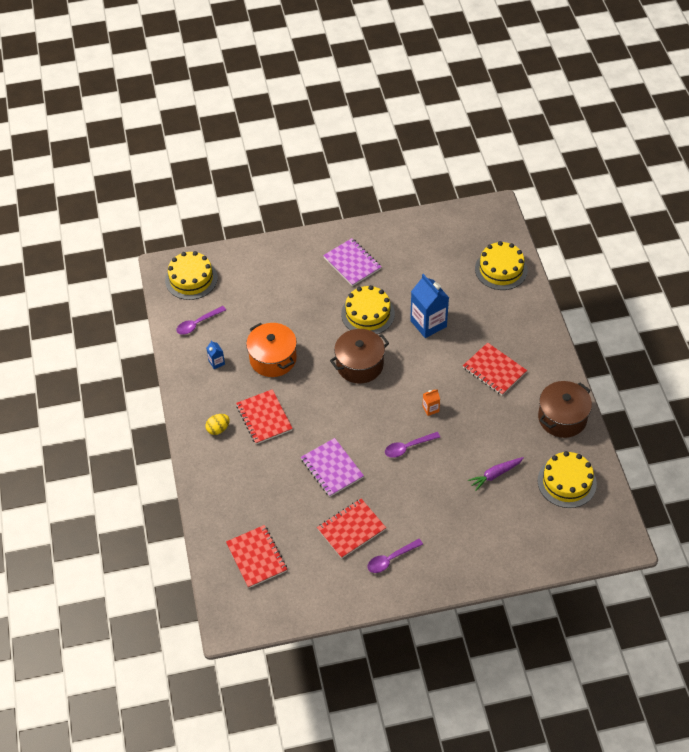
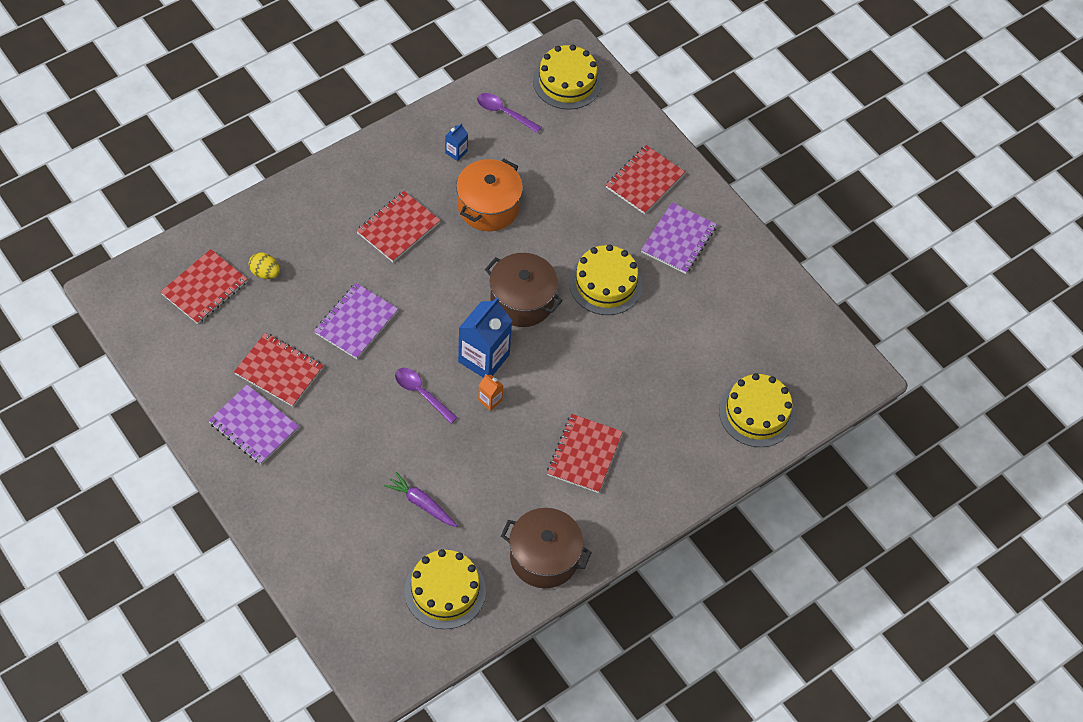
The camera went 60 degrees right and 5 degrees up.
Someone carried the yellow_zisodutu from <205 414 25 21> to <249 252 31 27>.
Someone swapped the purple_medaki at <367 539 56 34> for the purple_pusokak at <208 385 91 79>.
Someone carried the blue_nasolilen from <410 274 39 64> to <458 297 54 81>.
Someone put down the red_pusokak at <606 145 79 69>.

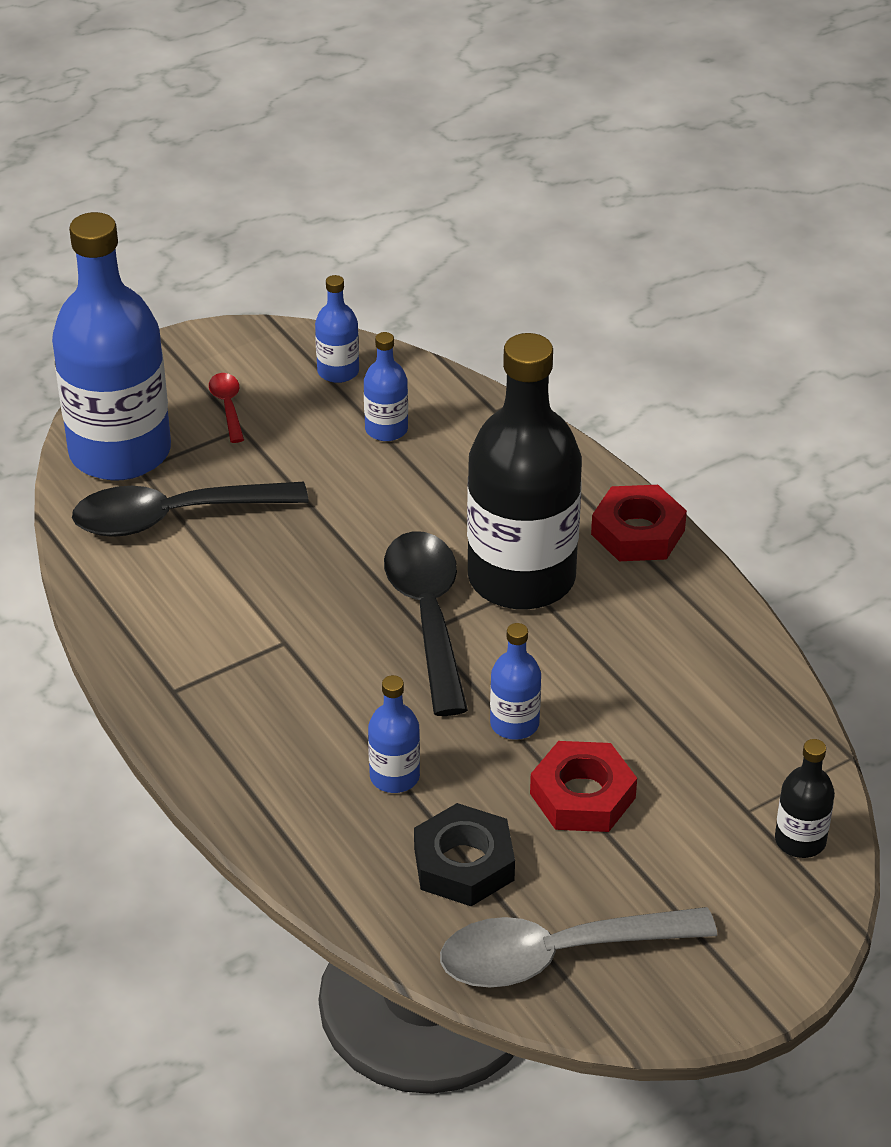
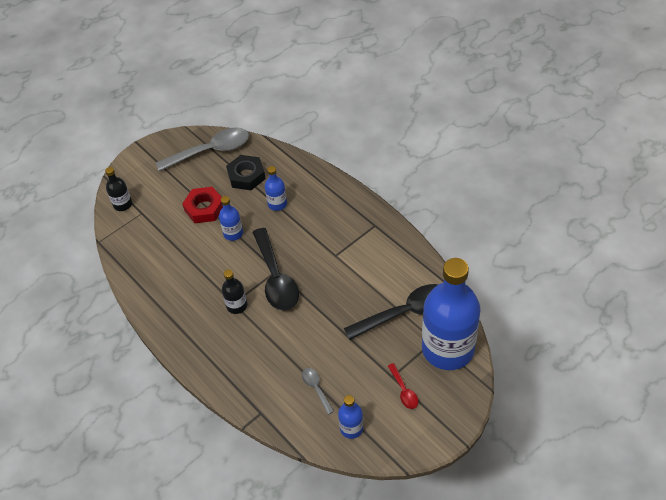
The camera went 175 degrees right and 10 degrees up.
Someone swapped the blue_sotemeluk at <364 332 44 109> for the grey_medaki at <302 368 32 47>.
Someone scaled the black_sotemeluk at <467 333 115 277> by 0.43.
Someone took away the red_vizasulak at <591 485 96 76>.

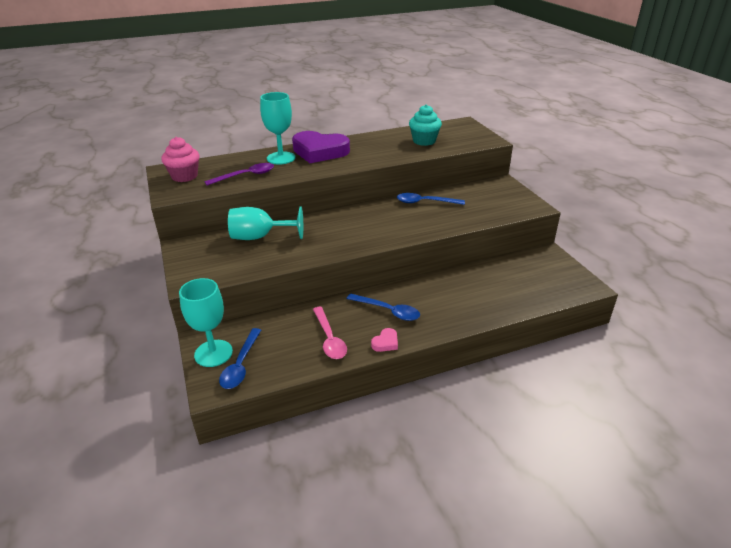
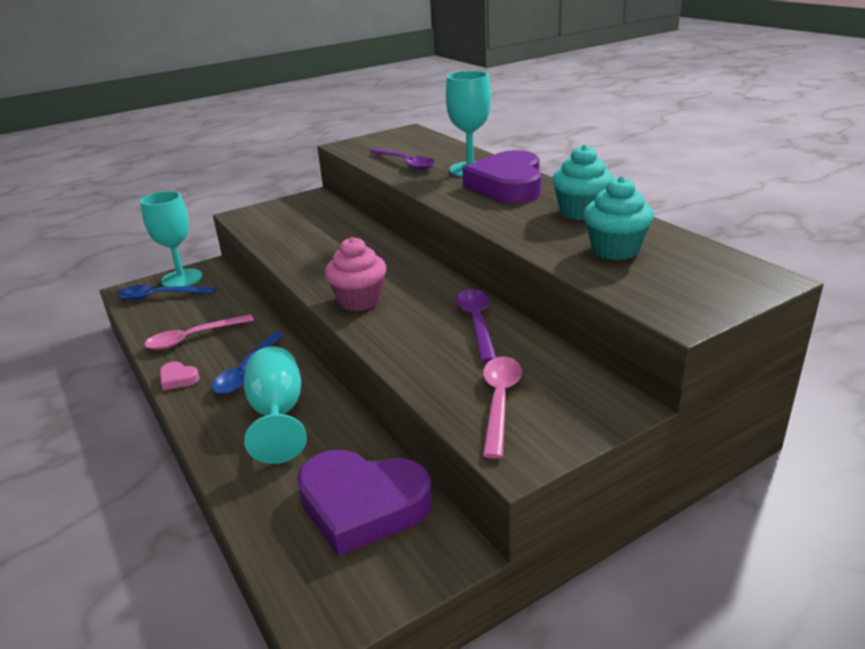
The camera went 80 degrees right and 5 degrees down.
Someone carried the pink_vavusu from <161 137 39 45> to <325 237 61 74>.
Someone carried the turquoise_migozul from <228 207 75 33> to <244 347 63 117>.
Someone repainted the blue_medaki at <397 193 68 12>, which became the purple_medaki at <456 289 41 74>.
Someone put down the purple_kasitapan at <297 450 135 106>.
Someone put down the pink_medaki at <483 357 39 102>.
Someone put down the turquoise_vavusu at <552 145 61 75>.

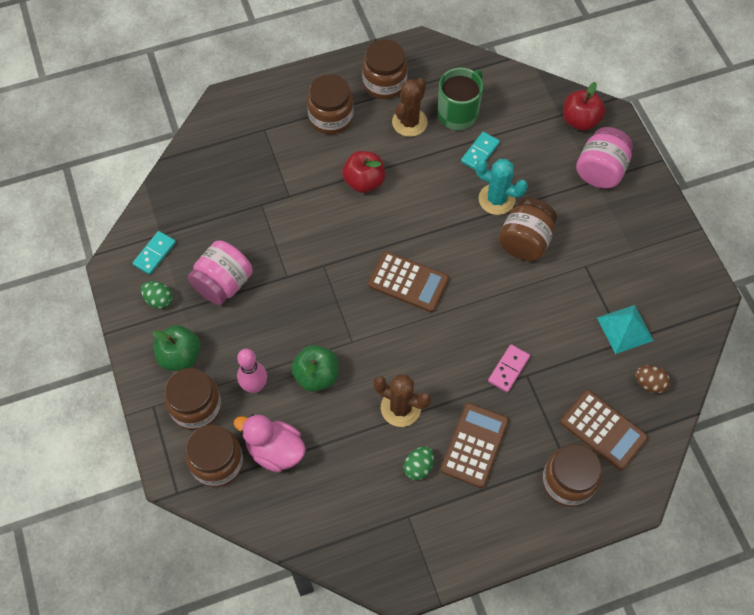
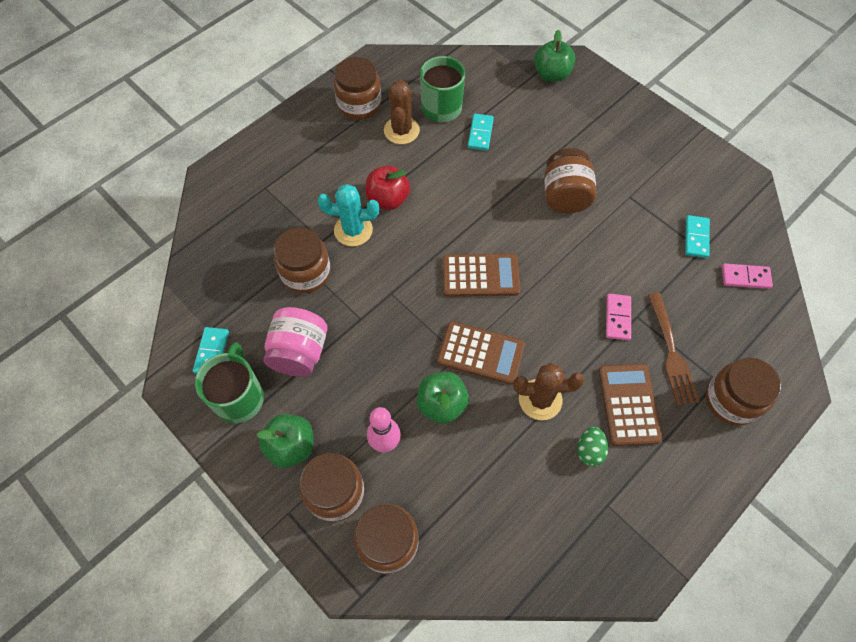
The camera went 25 degrees left and 0 degrees up.
Someone swapped the green_zisodutu at <141 281 32 28> for the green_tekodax at <195 342 69 81>.
Someone took away the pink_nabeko at <234 414 72 58>.
Someone carried the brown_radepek from <307 74 47 60> to <274 227 57 66>.
Someone carried the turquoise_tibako from <475 159 53 56> to <318 184 61 62>.
Someone carried the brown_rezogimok from <560 390 88 80> to <437 322 88 63>.
Someone repainted the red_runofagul at <563 82 42 49>, which became the green_runofagul at <534 30 41 52>.
Someone took away the pink_radepek at <576 127 57 62>.
Someone swapped the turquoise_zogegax at <597 305 57 49> for the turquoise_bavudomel at <685 215 25 43>.
Someone swapped the brown_zisodutu at <635 365 35 28> for the pink_bavudomel at <722 264 51 25>.
Someone put down the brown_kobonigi at <648 293 52 113>.

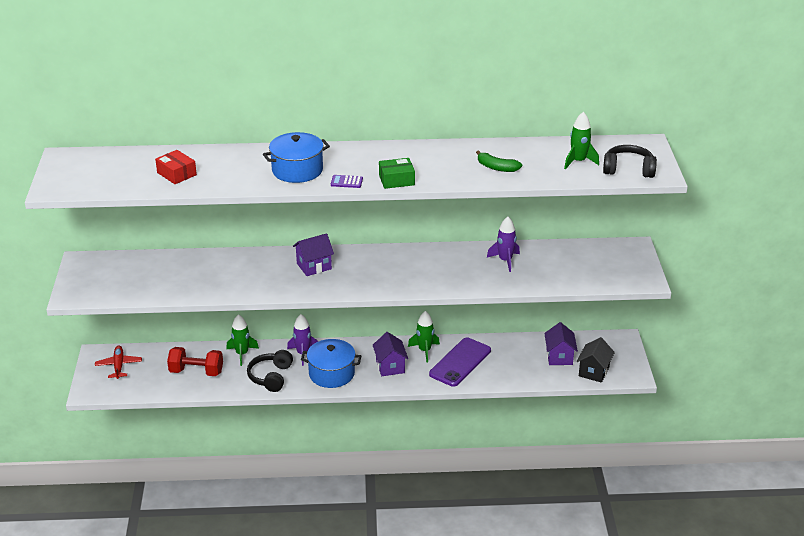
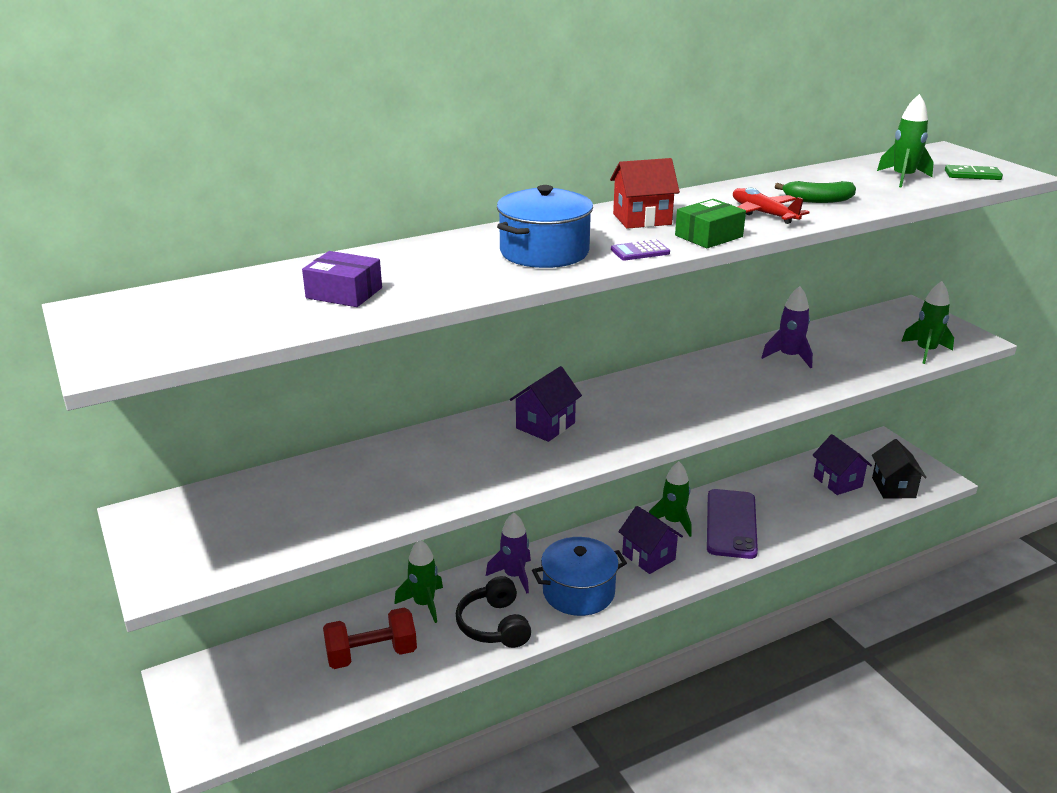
The camera went 25 degrees left and 5 degrees down.
Someone carried the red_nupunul from <95 345 47 34> to <733 188 77 36>.
Someone repainted the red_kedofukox at <155 150 42 34>, which became the purple_kedofukox at <302 251 80 56>.
Someone swapped the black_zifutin at <603 145 54 33> for the green_bavudomel at <945 165 58 15>.
Someone put down the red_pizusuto at <610 158 70 71>.
Someone put down the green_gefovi at <901 281 53 83>.

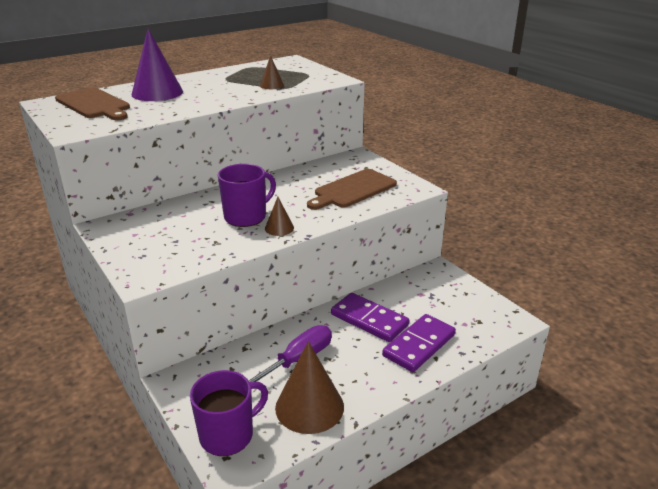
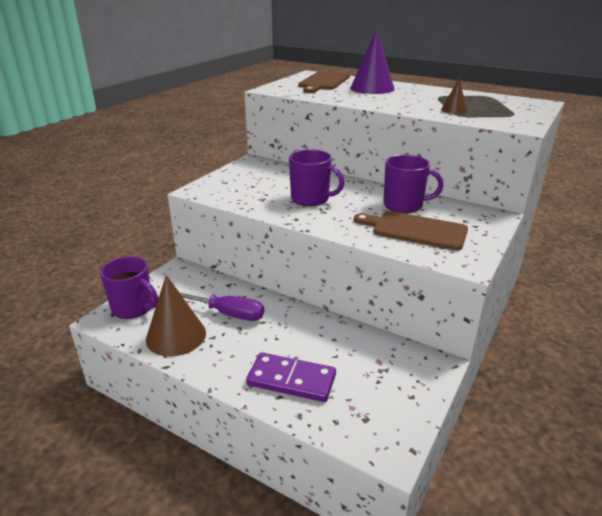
The camera went 65 degrees right and 0 degrees up.
Someone took away the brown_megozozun at <265 197 29 39>.
Someone took away the purple_bavudomel at <331 293 78 49>.
Someone put down the purple_tekodax at <383 155 60 58>.

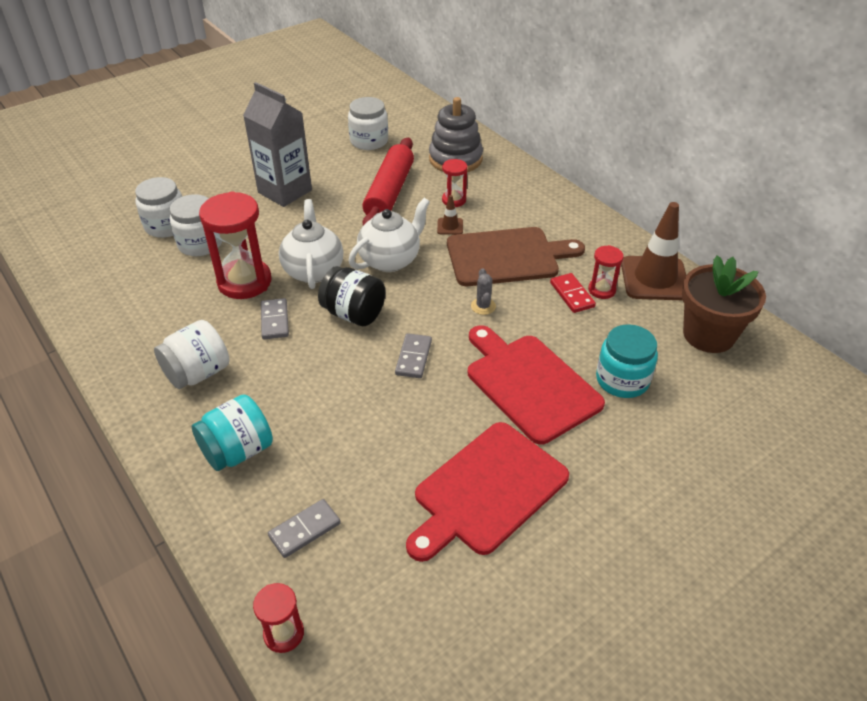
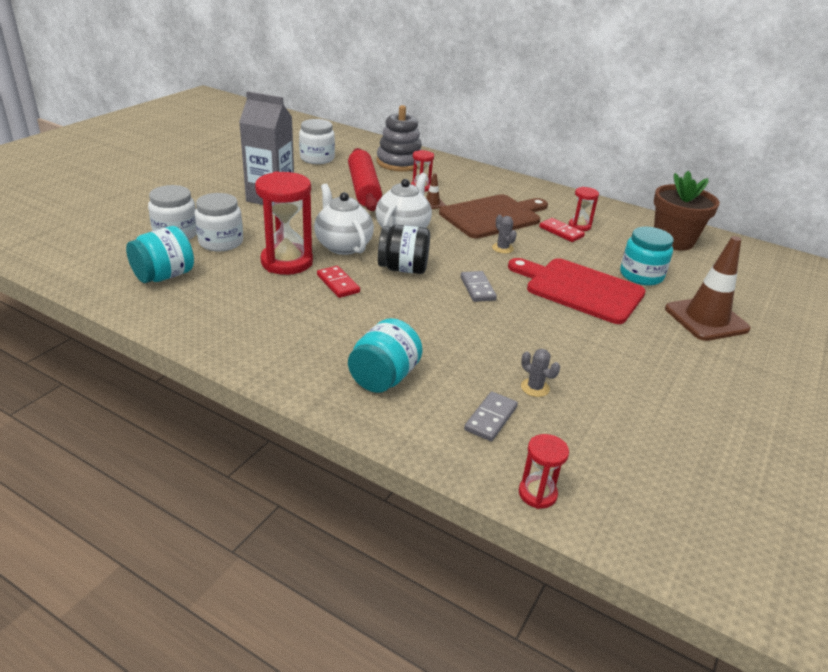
The camera went 25 degrees left and 10 degrees down.
Someone took away the white_radepek at <154 320 76 69>.
Someone repainted the grey_bavudomel at <261 298 28 41>, which became the red_bavudomel at <317 266 43 32>.
Someone took away the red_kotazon at <406 422 163 140>.
Someone carried the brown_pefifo from <621 202 65 98> to <665 236 86 105>.
Someone put down the turquoise_radepek at <126 226 68 57>.
Someone put down the grey_tibako at <521 349 39 48>.

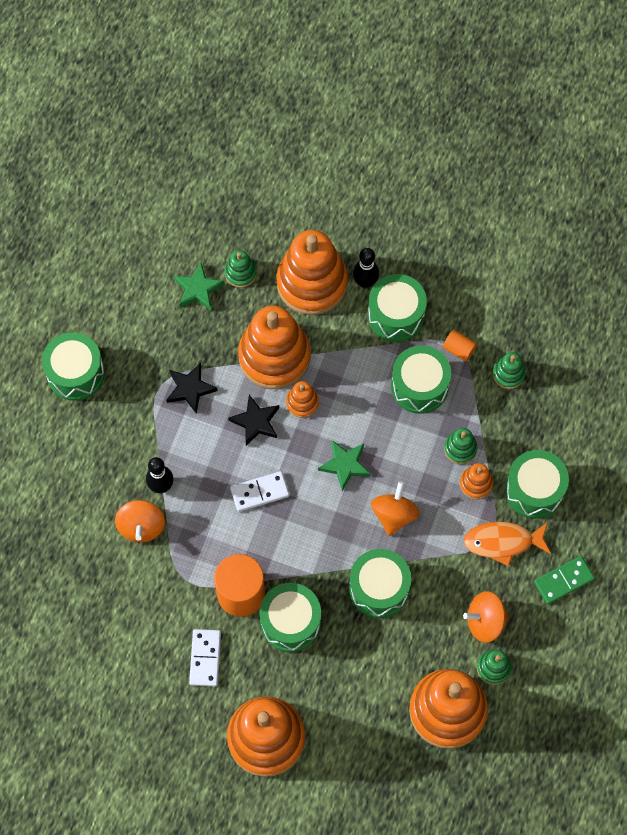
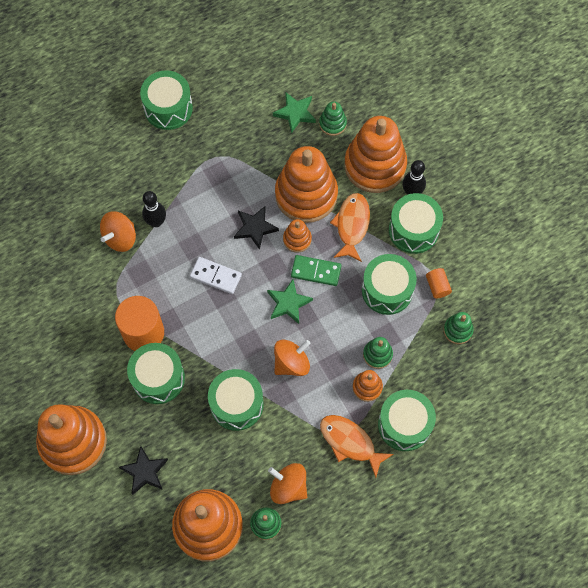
The camera went 40 degrees right and 0 degrees up.
Someone carried the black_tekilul from <166 363 52 51> to <119 446 49 49>.
Someone took away the white_bavudomel at <189 629 32 58>.
Someone carried the green_bavudomel from <534 556 61 48> to <291 255 50 31>.
Someone put down the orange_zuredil at <330 193 40 69>.

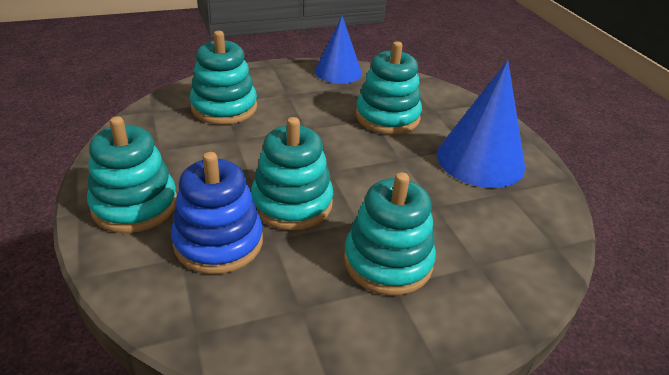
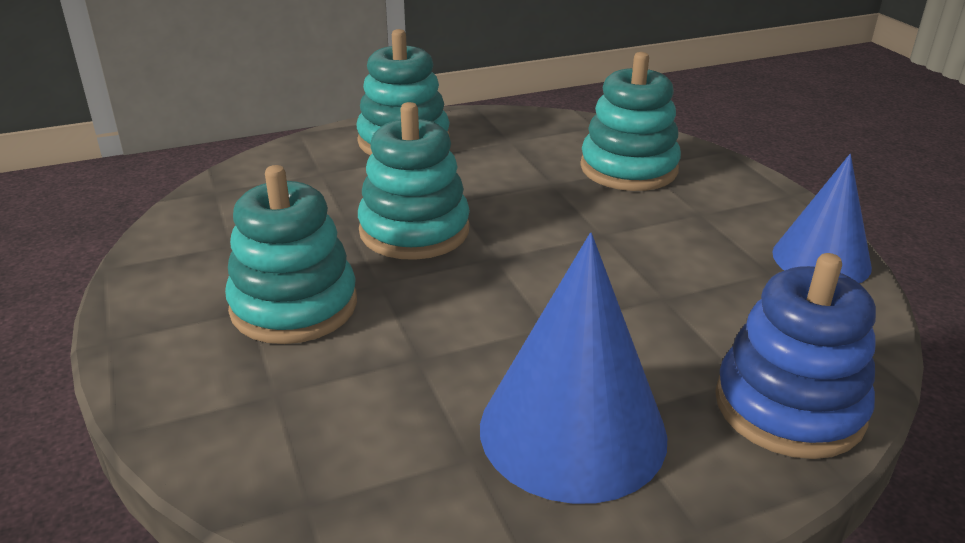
The camera went 90 degrees right and 5 degrees down.
Someone carried the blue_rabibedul from <171 152 92 122> to <715 253 161 206>.
Someone took away the turquoise_rabibedul at <356 41 66 93>.

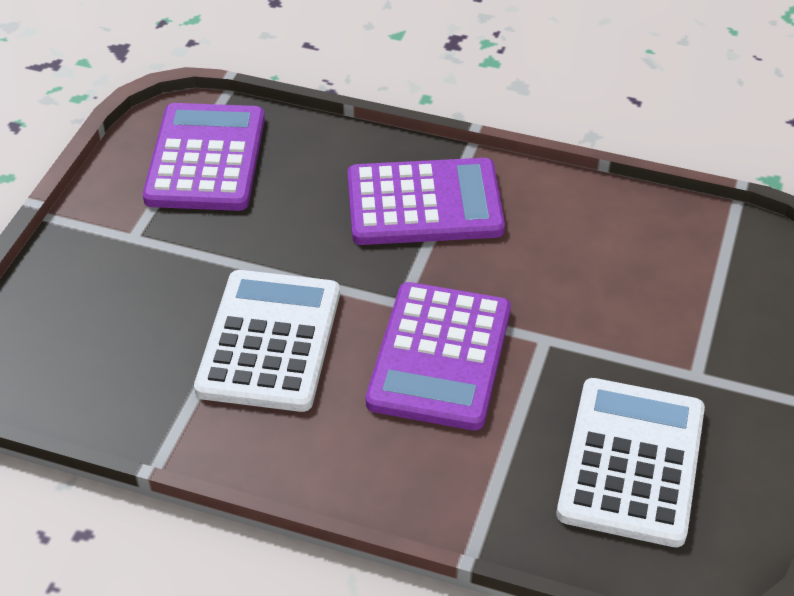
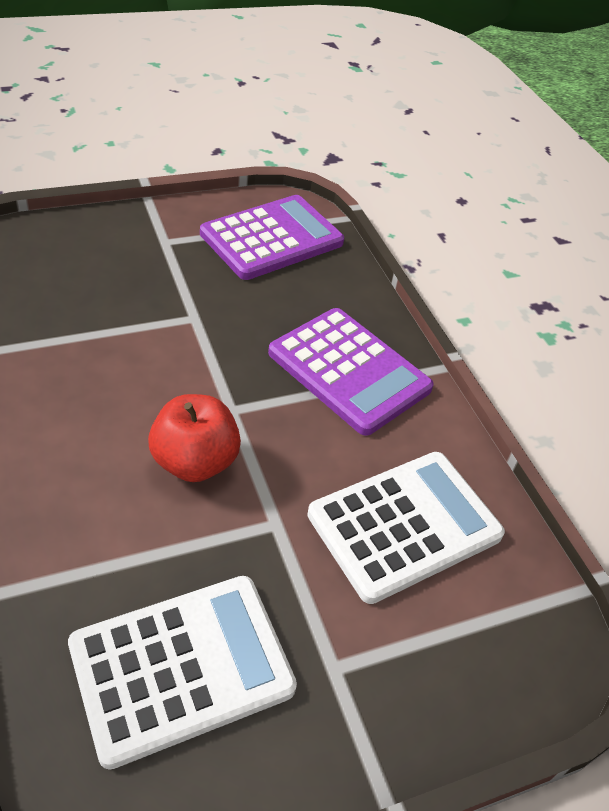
The camera went 45 degrees right and 0 degrees up.
Someone carried the white_rezogimok from <194 270 146 142> to <307 452 198 152>.
Someone swapped the purple_rezogimok at <366 282 145 148> for the red_runofagul at <148 394 93 88>.

